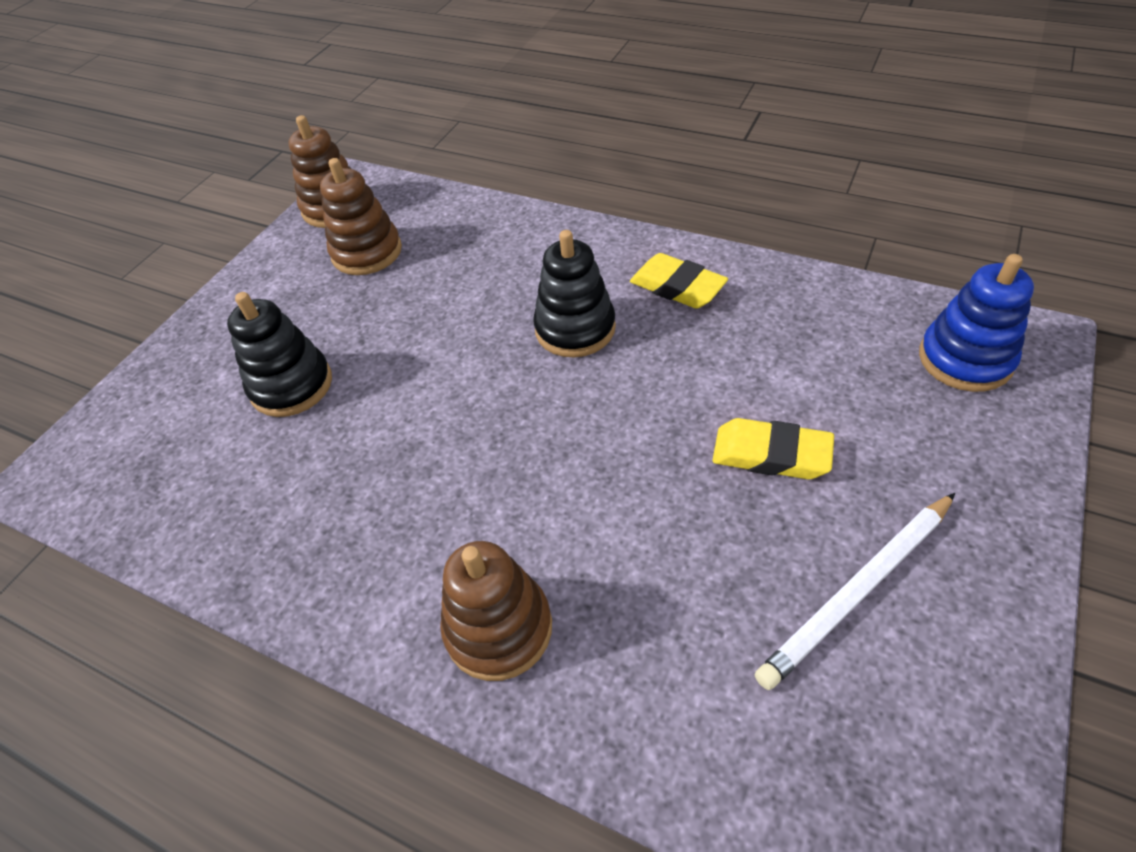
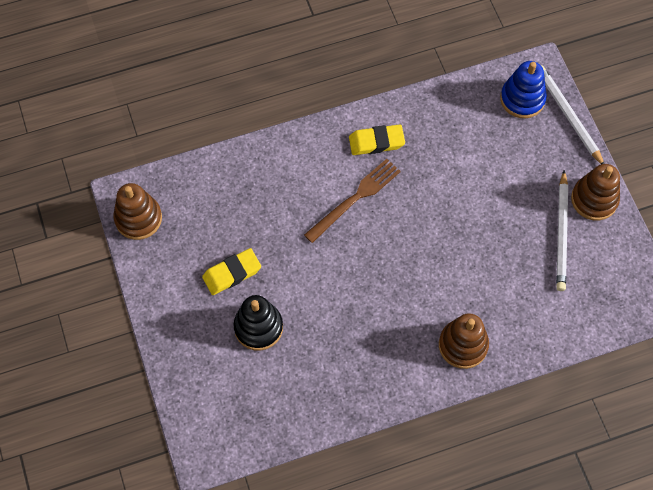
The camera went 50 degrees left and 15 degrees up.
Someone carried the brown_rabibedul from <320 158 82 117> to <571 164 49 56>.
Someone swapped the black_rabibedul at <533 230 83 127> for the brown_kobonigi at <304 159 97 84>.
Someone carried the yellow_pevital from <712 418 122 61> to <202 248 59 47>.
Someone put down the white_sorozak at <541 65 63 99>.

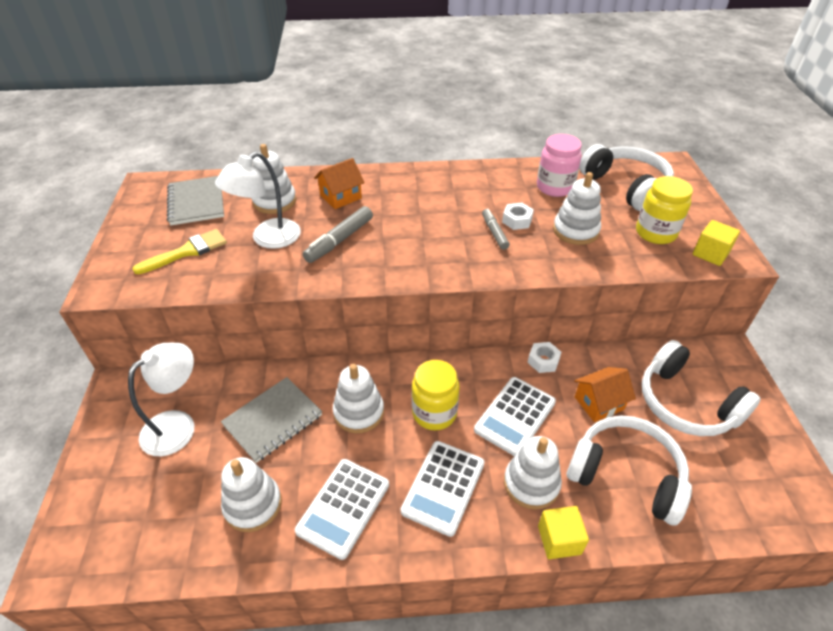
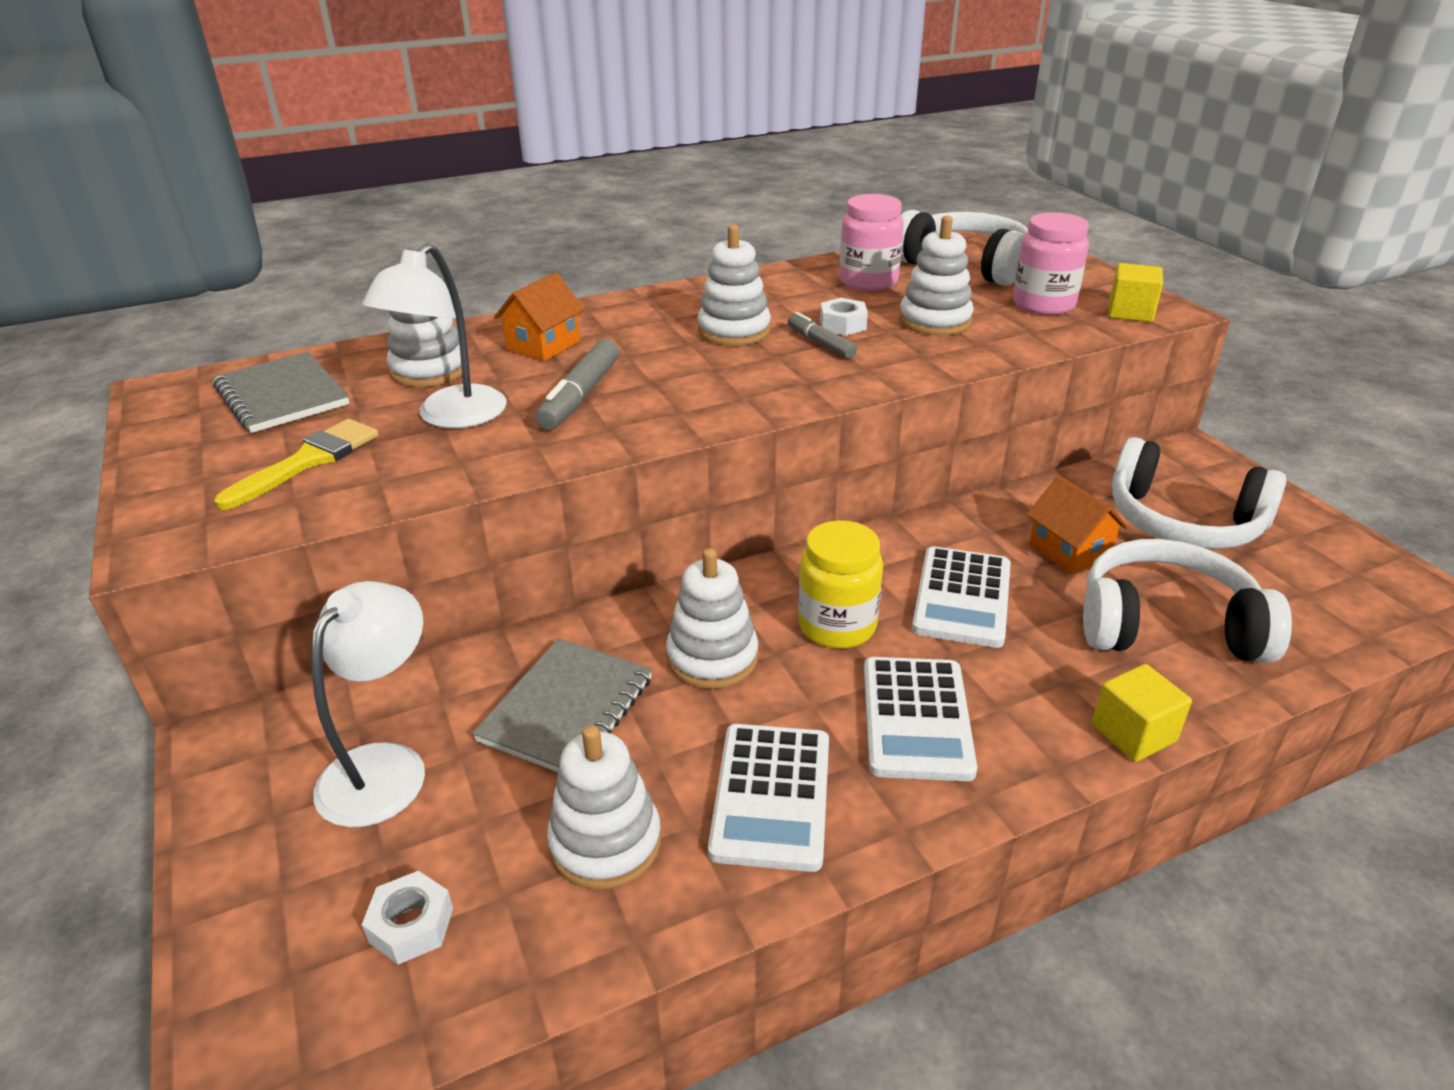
The camera went 20 degrees left and 10 degrees down.
Someone carried the white_rabibedul from <504 436 58 74> to <698 225 73 121>.
Someone carried the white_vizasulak from <527 342 34 31> to <362 871 91 94>.
Someone rotated the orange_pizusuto at <574 367 62 55> by 75 degrees counterclockwise.
Someone repainted the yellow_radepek at <636 176 57 68>, which became the pink_radepek at <1013 212 76 103>.

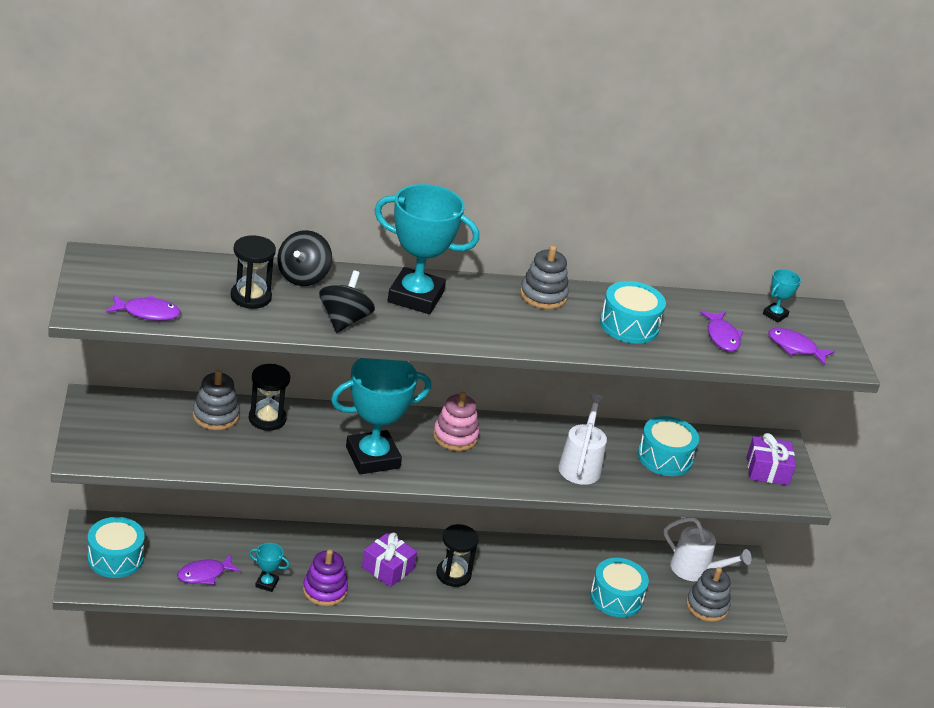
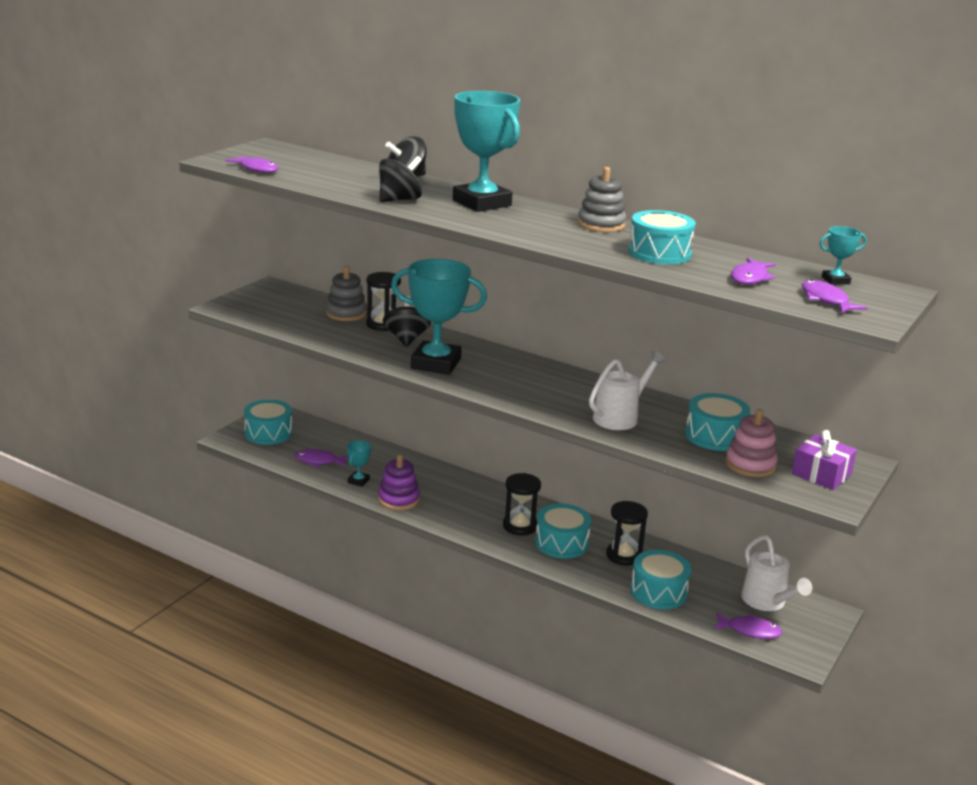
The camera went 40 degrees right and 10 degrees down.
Someone carried the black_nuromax from <231 235 45 74> to <606 501 42 65>.
Someone rotated the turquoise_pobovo at <249 543 40 49> by 60 degrees clockwise.
Someone took away the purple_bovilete at <362 532 55 55>.
Someone carried the pink_rabibedul from <433 392 46 59> to <725 409 53 68>.
Someone swapped the grey_rabibedul at <686 567 44 55> for the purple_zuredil at <714 612 68 27>.
Someone put down the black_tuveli at <383 296 48 51>.
Someone put down the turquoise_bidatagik at <535 504 56 55>.

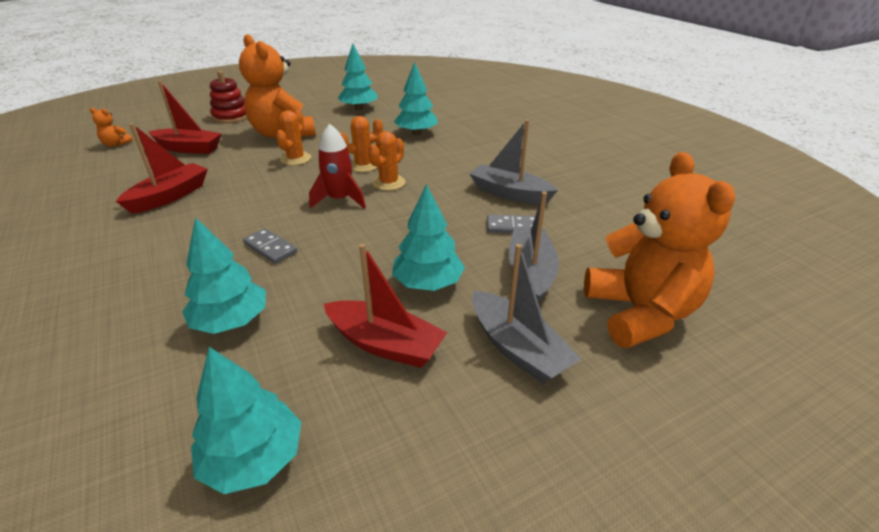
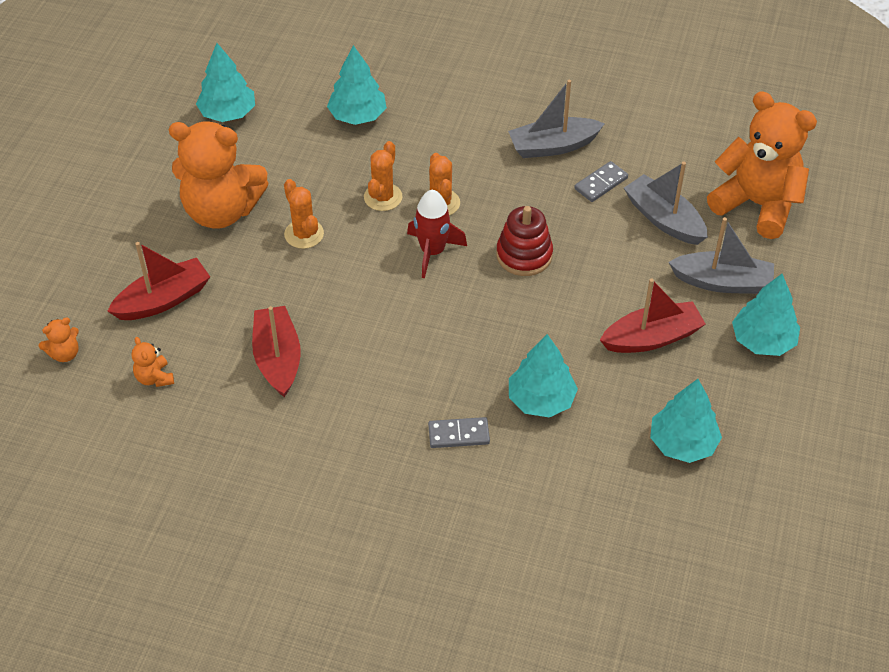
The camera went 45 degrees left and 15 degrees up.
Someone carried the red_rabibedul from <210 71 37 52> to <496 206 57 70>.
Someone carried the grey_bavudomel from <243 228 54 36> to <428 417 62 31>.
Someone carried the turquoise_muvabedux from <392 184 73 107> to <732 274 68 82>.
Someone put down the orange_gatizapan at <131 337 43 50>.

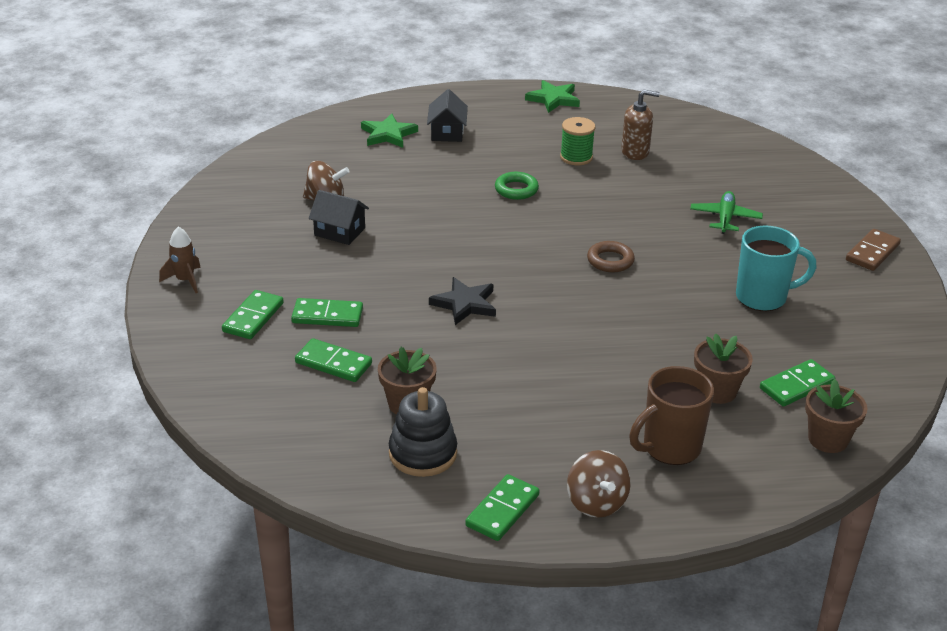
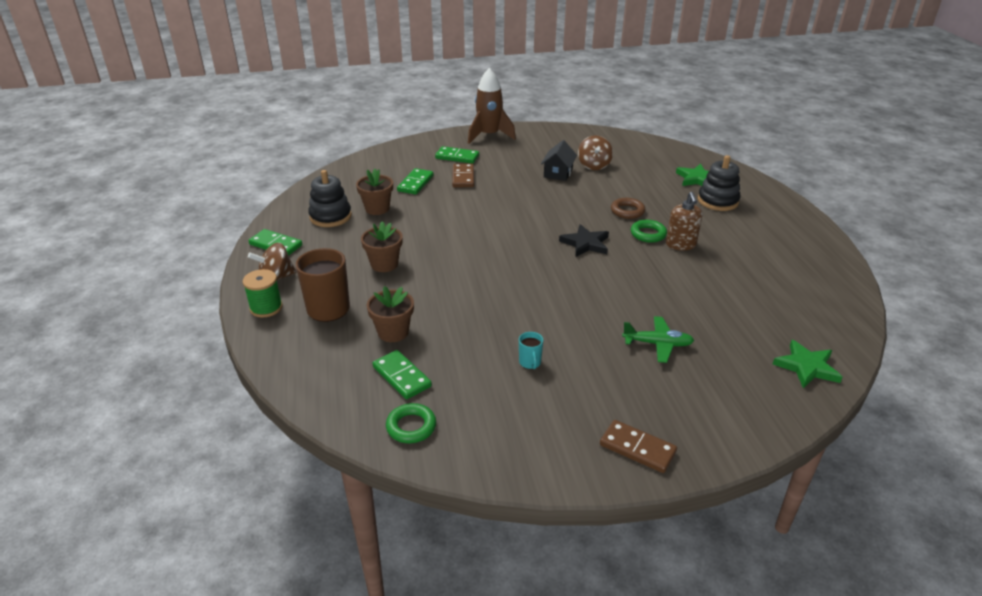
The camera went 85 degrees right and 0 degrees up.
Someone scaled the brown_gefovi at <159 227 42 66> by 1.81.
Someone repainted the green_bavudomel at <291 298 72 29>, which became the brown_bavudomel at <452 163 22 25>.
Someone swapped the black_pizusuto at <427 89 41 53> for the black_rabibedul at <698 155 43 56>.
Someone carried the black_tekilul from <429 277 67 48> to <559 224 50 33>.
Someone carried the green_tekilul from <525 80 55 33> to <773 340 69 48>.
Someone carried the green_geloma from <560 117 35 48> to <243 269 40 49>.
Someone carried the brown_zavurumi from <587 241 48 31> to <611 198 34 21>.
Someone carried the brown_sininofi from <621 90 39 70> to <666 192 36 58>.
Someone scaled the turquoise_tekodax at <736 226 80 85> by 0.47.
Someone carried the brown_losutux from <805 379 62 74> to <361 221 42 51>.
Someone put down the green_zavurumi at <386 403 50 40>.

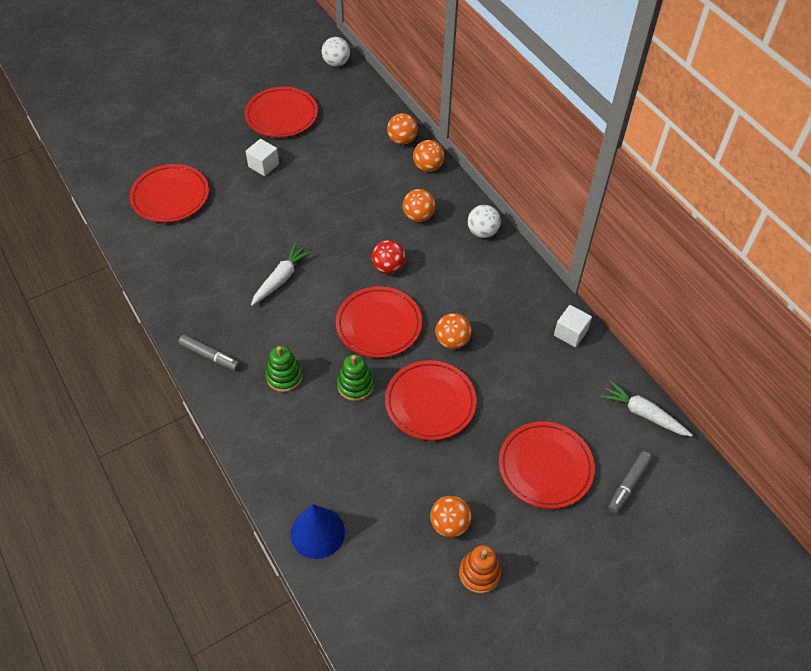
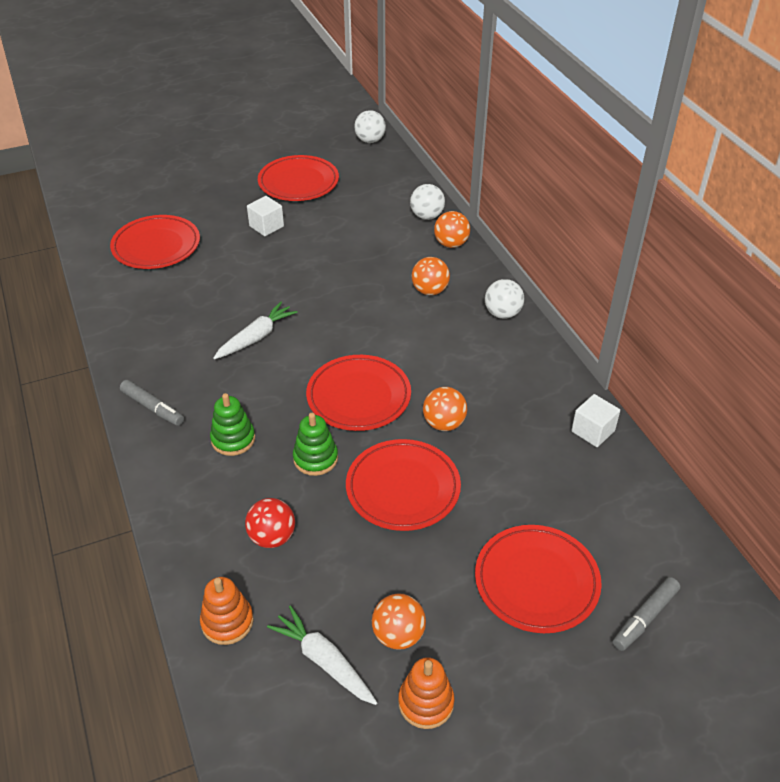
The camera went 10 degrees right and 10 degrees down.
Someone swapped the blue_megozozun at <291 504 54 55> for the orange_rabibedul at <200 577 54 68>.
Someone carried the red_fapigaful from <372 240 34 34> to <245 498 50 50>.
Someone repainted the orange_fapigaful at <387 113 31 32>, which became the white_fapigaful at <410 184 35 36>.
Someone carried the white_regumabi from <600 380 93 57> to <267 605 110 100>.

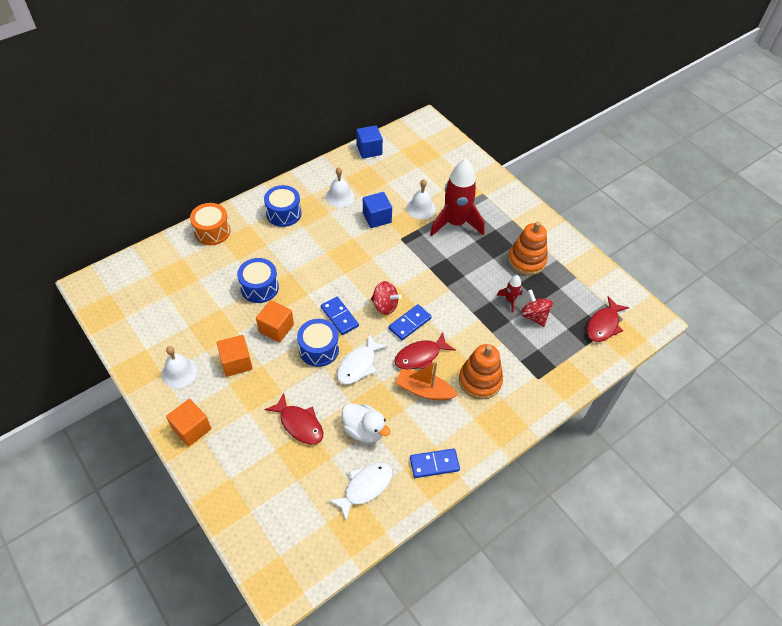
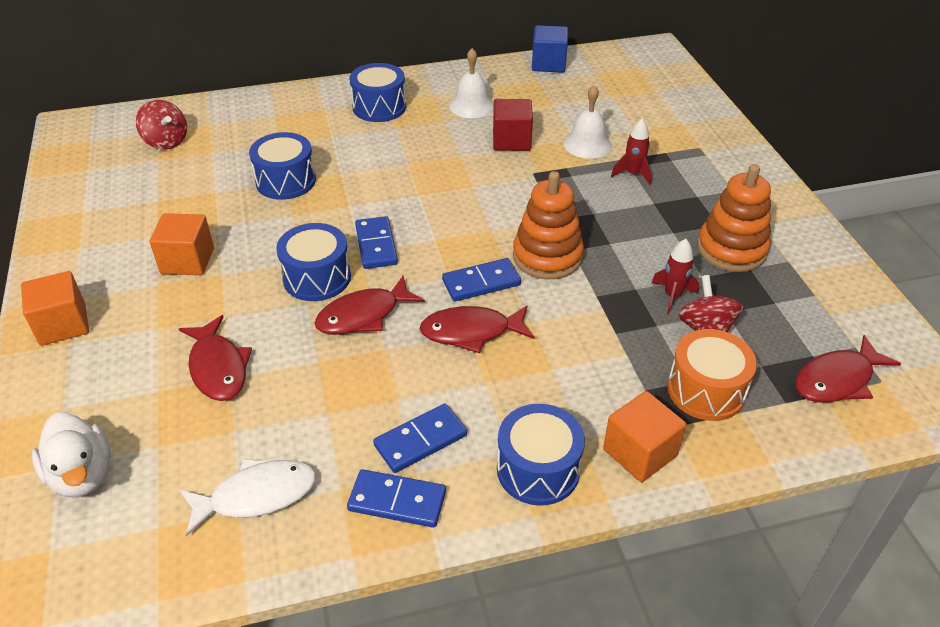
The camera went 25 degrees right and 10 degrees down.
Someone took away the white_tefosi at <162 346 36 42>.
Someone carried the orange_bidatagik from <190 203 41 42> to <667 329 90 92>.
Someone carried the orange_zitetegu from <256 300 38 42> to <603 391 83 91>.
Someone repainted the white_zuredil at <337 334 51 50>, which became the red_zuredil at <315 276 110 59>.
Someone carried the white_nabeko from <342 403 49 40> to <32 412 79 86>.
Someone repainted the blue_zitetegu at <363 192 29 36>, which became the red_zitetegu at <493 99 40 52>.
Someone carried the red_tuveli from <371 281 31 34> to <136 100 51 50>.
Someone took away the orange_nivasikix at <396 361 62 39>.
Someone scaled the red_gefovi at <430 159 55 78> by 0.44.
Someone carried the orange_rabibedul from <459 344 44 56> to <513 171 71 108>.
Someone put down the blue_bavudomel at <373 403 94 70>.
Someone put down the blue_bidatagik at <497 404 88 102>.

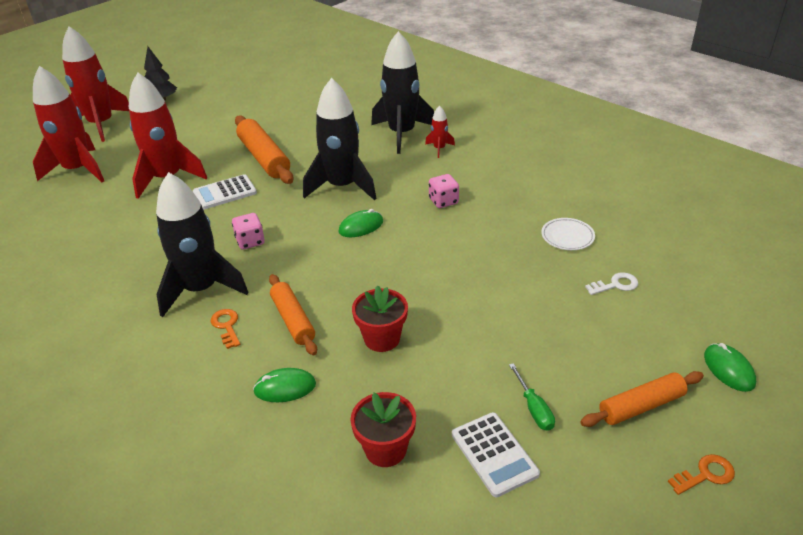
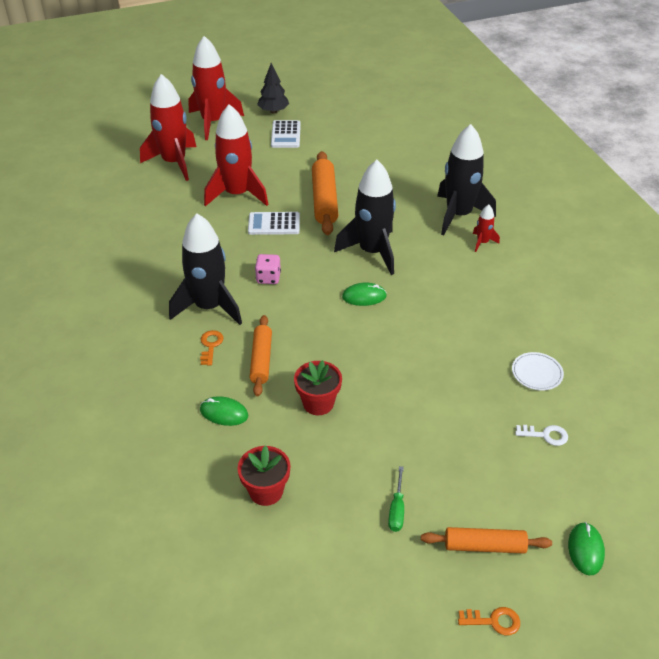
The camera went 25 degrees right and 5 degrees up.
Someone took away the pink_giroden at <429 174 30 34>.
Someone carried the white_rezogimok from <452 412 88 85> to <271 120 30 28>.

